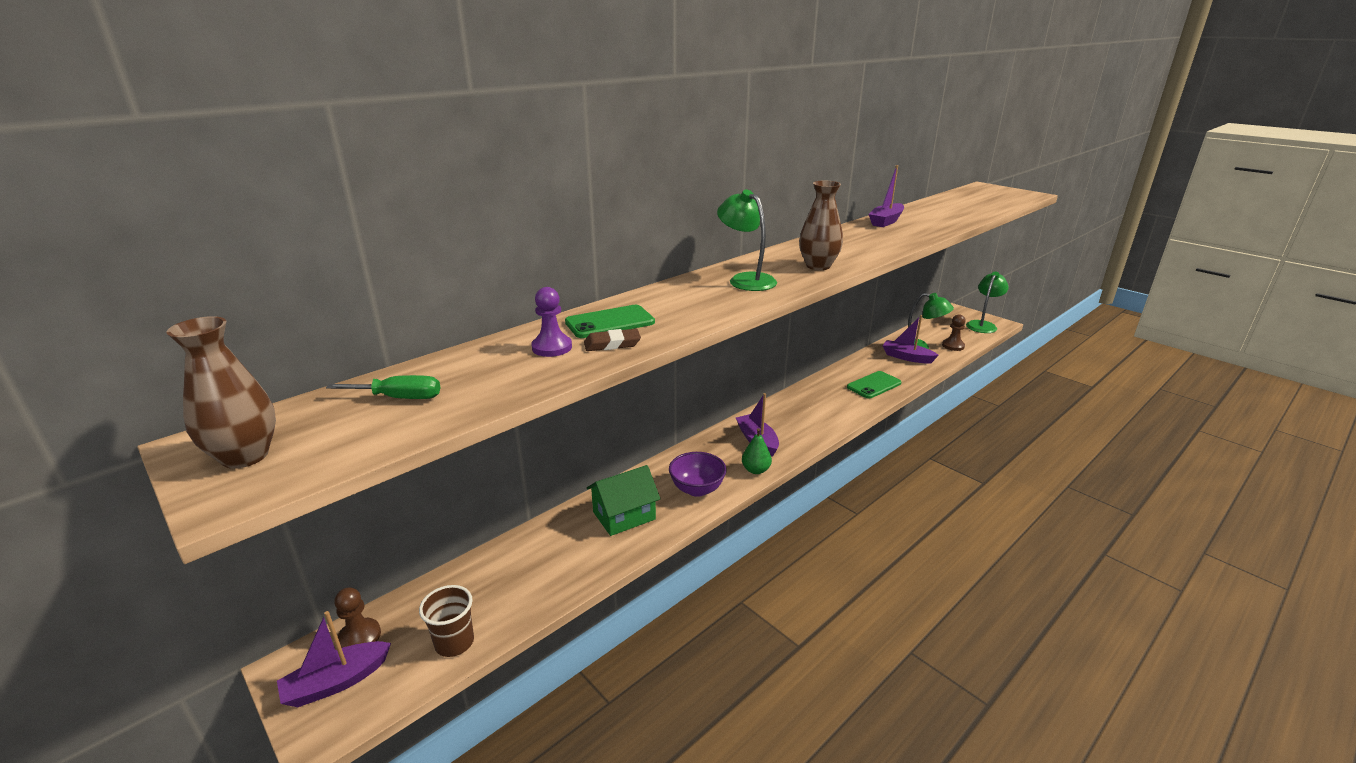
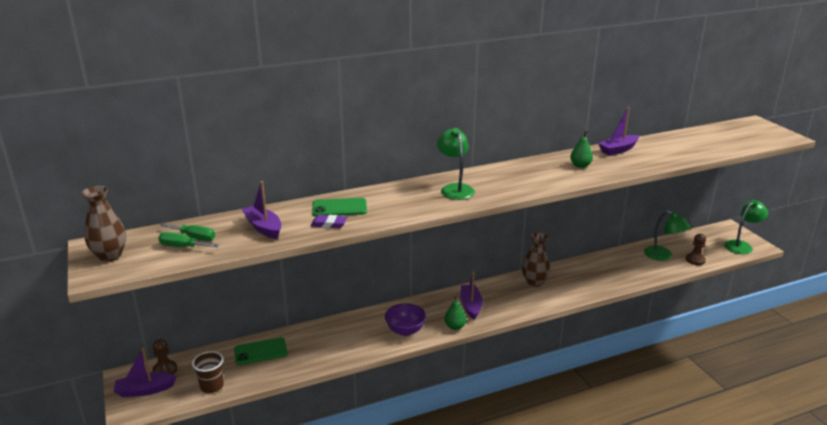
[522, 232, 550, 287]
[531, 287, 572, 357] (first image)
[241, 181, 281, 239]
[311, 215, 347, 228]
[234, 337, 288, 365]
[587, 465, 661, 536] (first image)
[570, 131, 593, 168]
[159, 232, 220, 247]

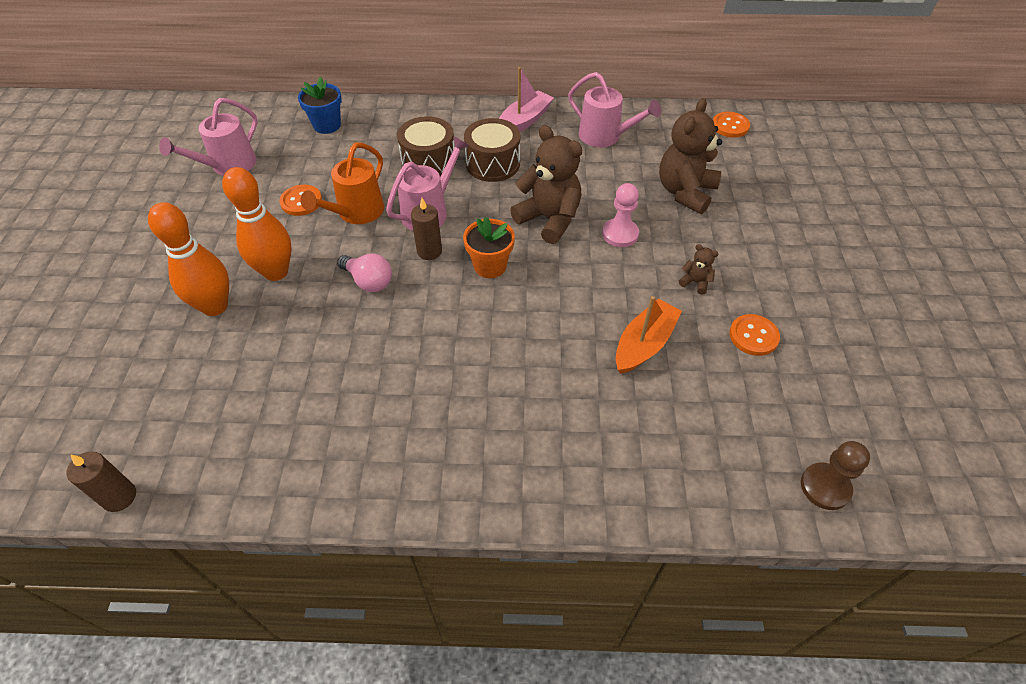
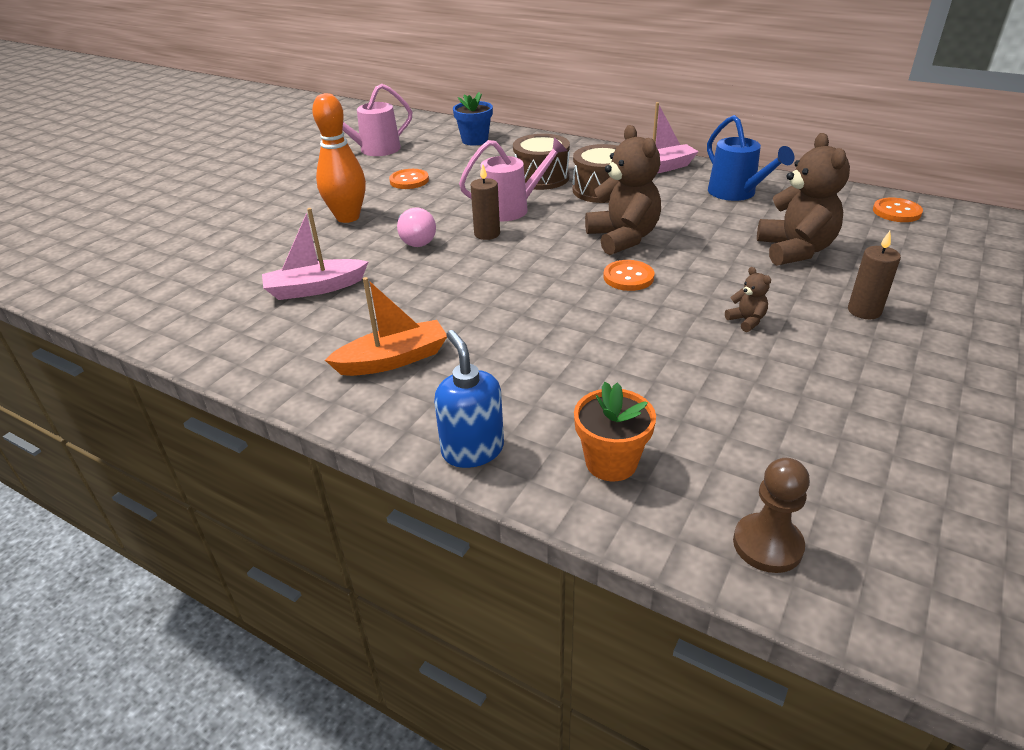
[707, 115, 794, 201]
[757, 133, 850, 266]
[300, 143, 384, 224] (first image)
[602, 183, 639, 247] (first image)
[148, 202, 229, 316] (first image)
[574, 382, 656, 481]
[325, 277, 447, 376]
[603, 260, 655, 291]
[848, 231, 901, 319]
[262, 208, 368, 300]
[434, 330, 504, 468]

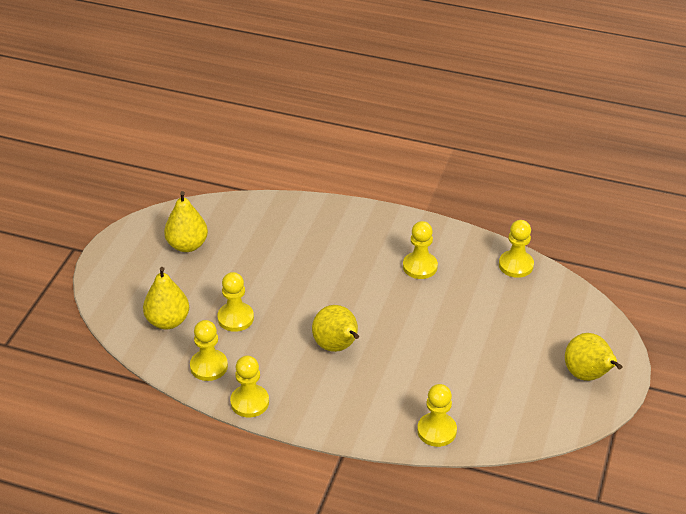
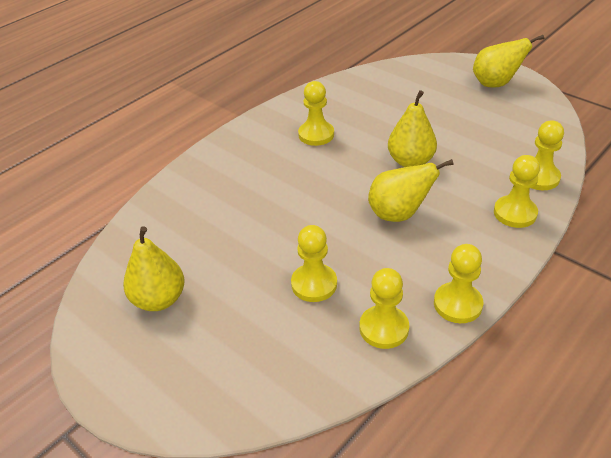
[494, 155, 540, 228]
[388, 90, 437, 167]

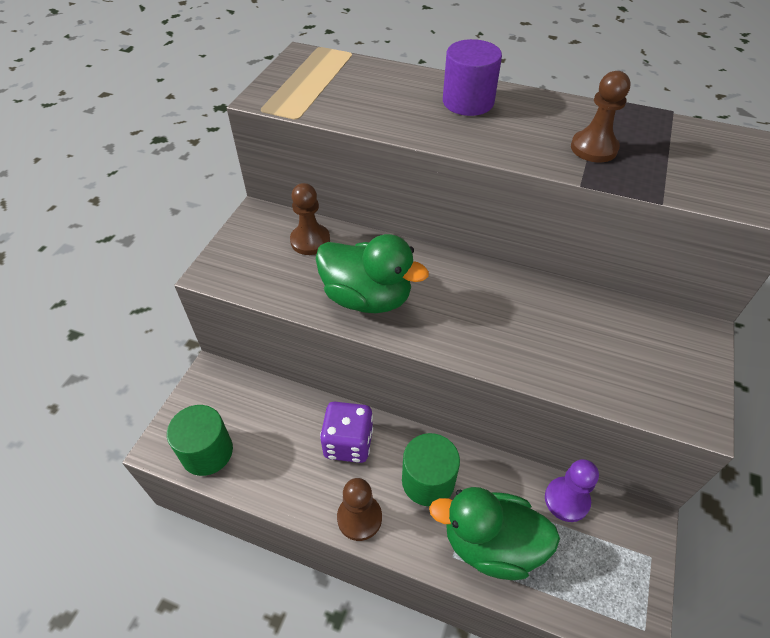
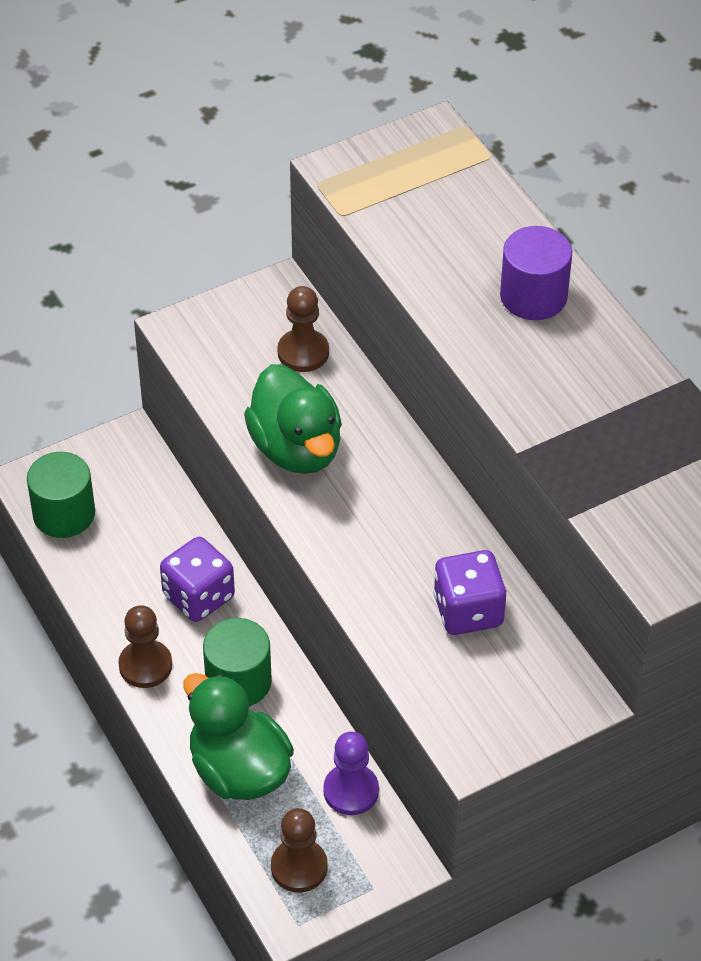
[271, 808, 328, 892]
[433, 550, 506, 635]

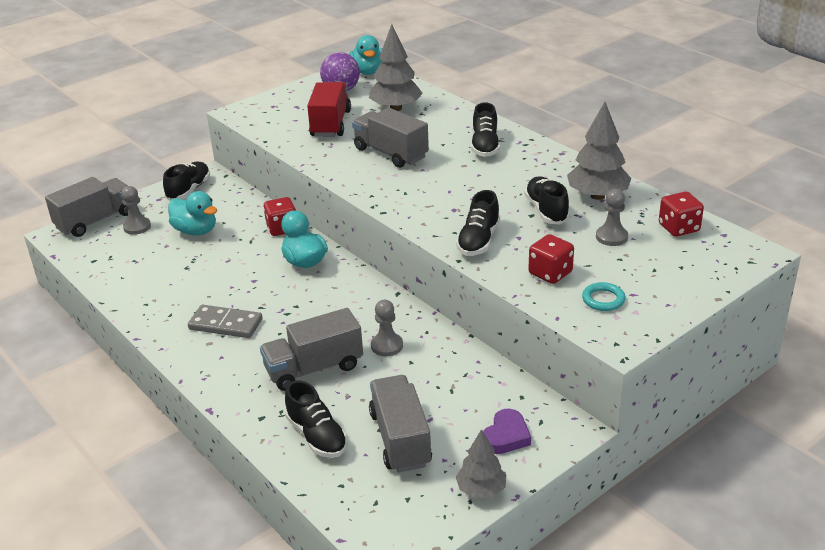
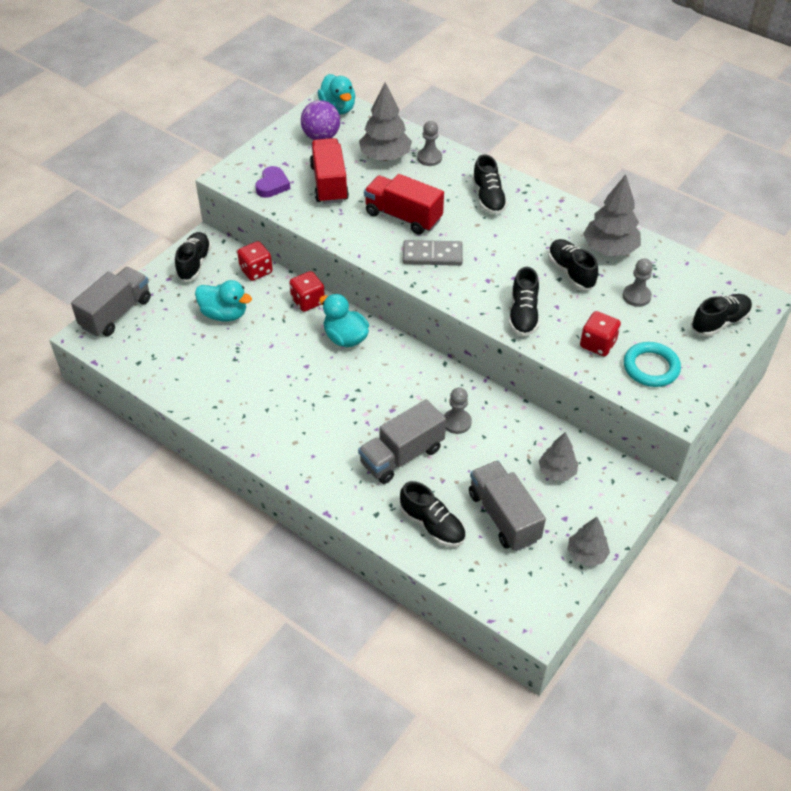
[364, 174, 444, 235]
[417, 121, 442, 166]
[237, 241, 273, 281]
[624, 342, 681, 387]
[403, 240, 463, 266]
[255, 166, 290, 198]
[691, 294, 752, 337]
[538, 432, 578, 481]

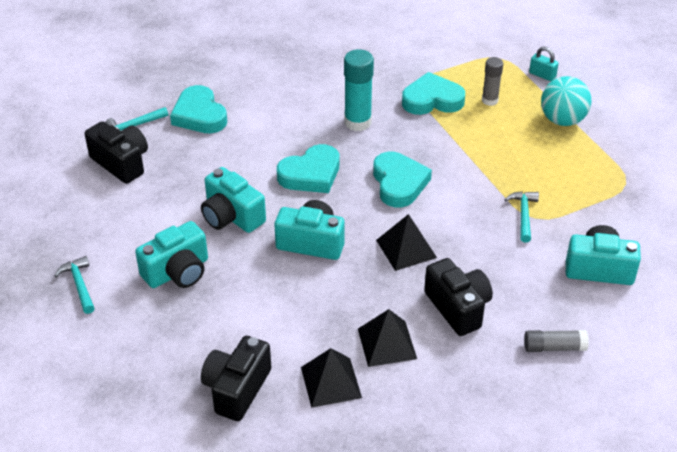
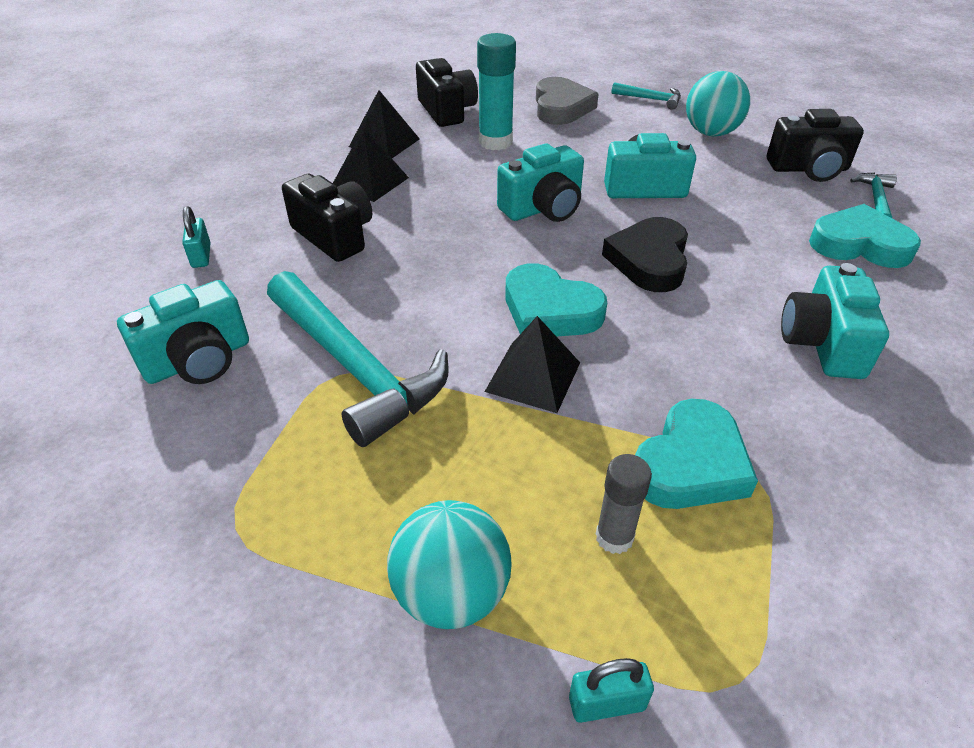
[477, 33, 516, 150]
[602, 217, 688, 292]
[267, 271, 449, 447]
[485, 316, 580, 413]
[781, 263, 889, 379]
[282, 174, 372, 262]
[182, 206, 211, 268]
[686, 71, 750, 137]
[536, 77, 599, 125]

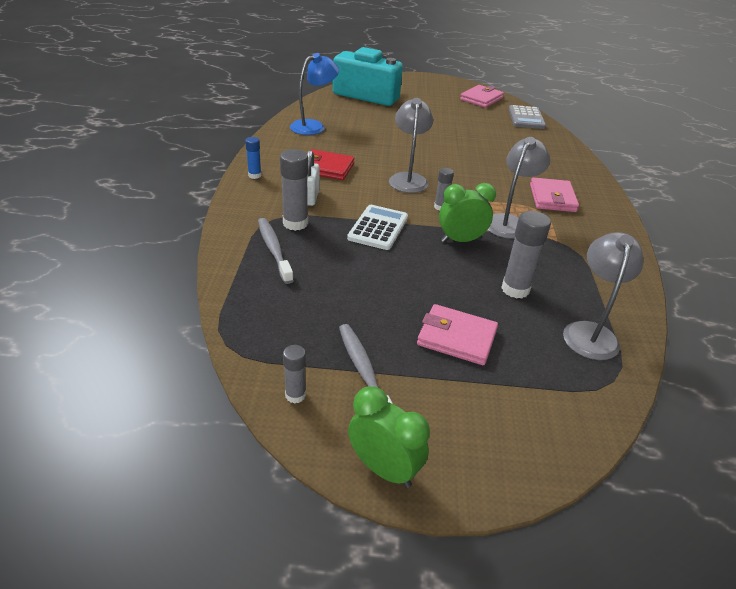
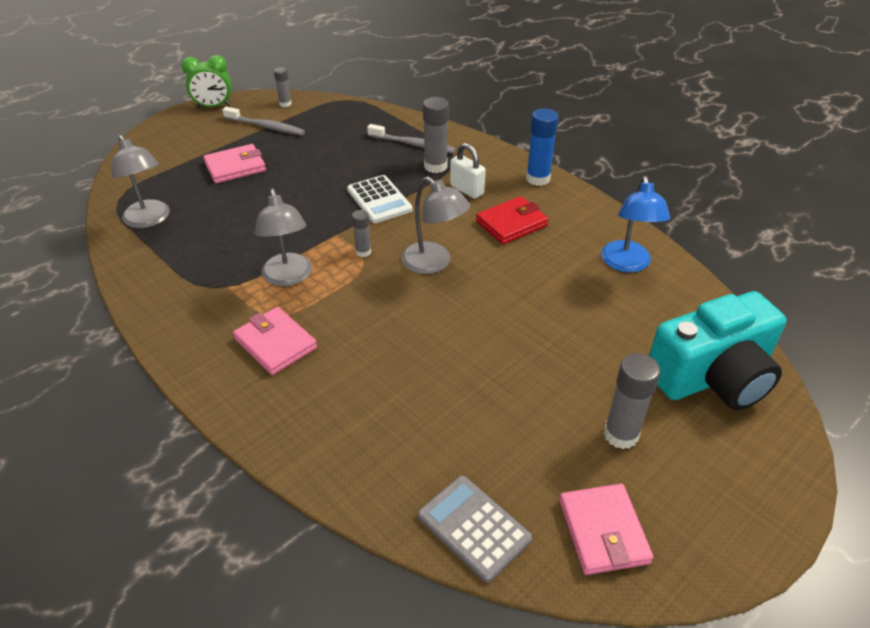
[526, 108, 559, 186]
[439, 183, 496, 242] (first image)
[604, 353, 660, 449]

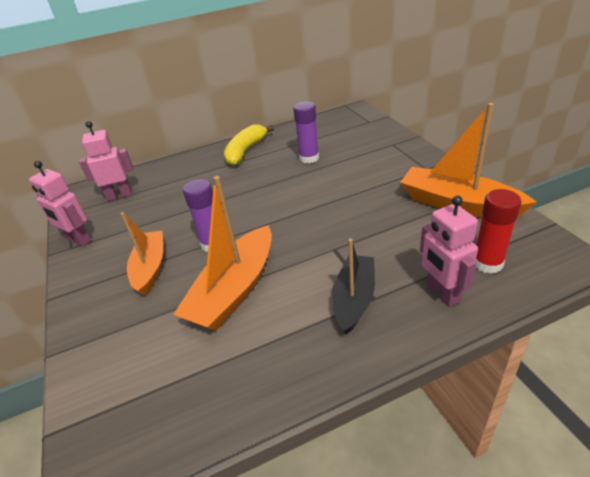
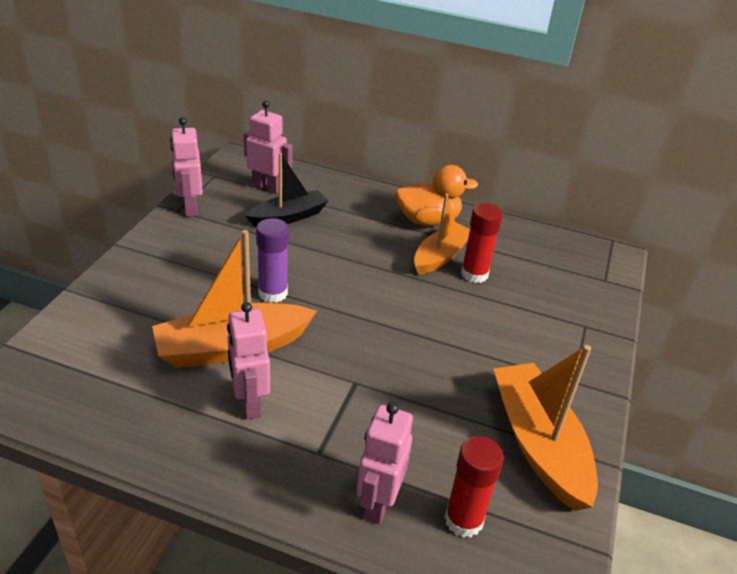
[461, 203, 503, 283]
[395, 165, 478, 226]
[414, 194, 470, 275]
[245, 153, 328, 227]
[227, 302, 270, 419]

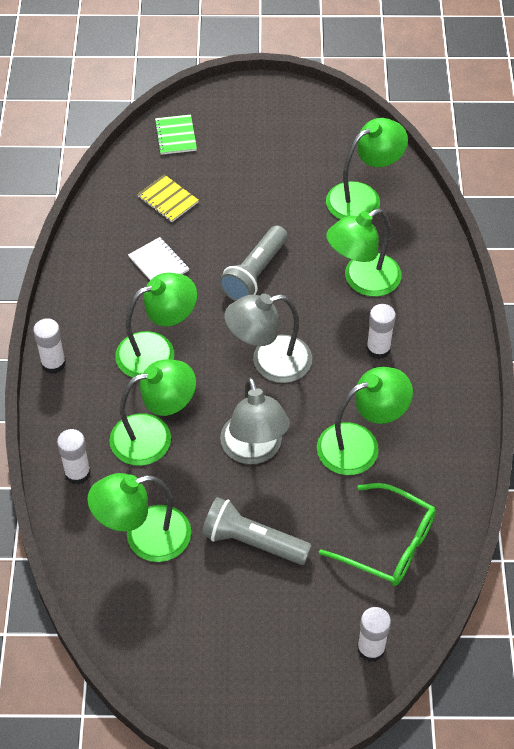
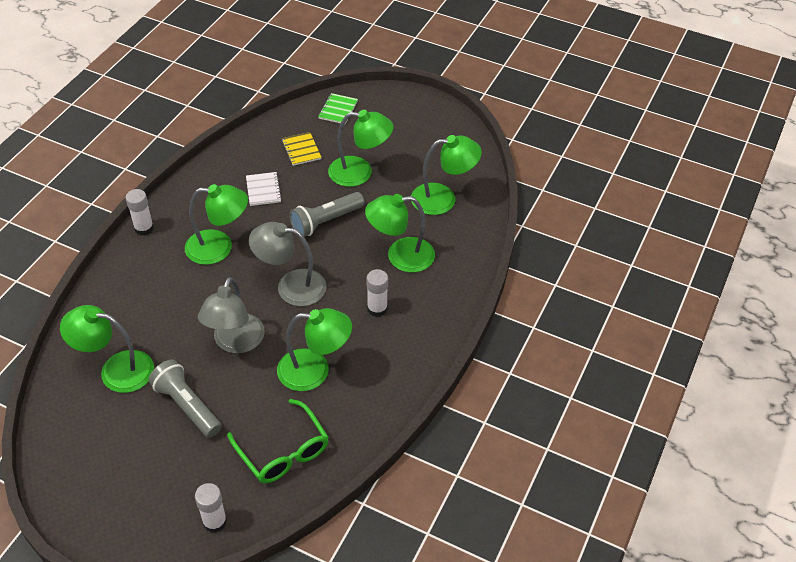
[328, 110, 393, 187]
[57, 429, 91, 485] (first image)

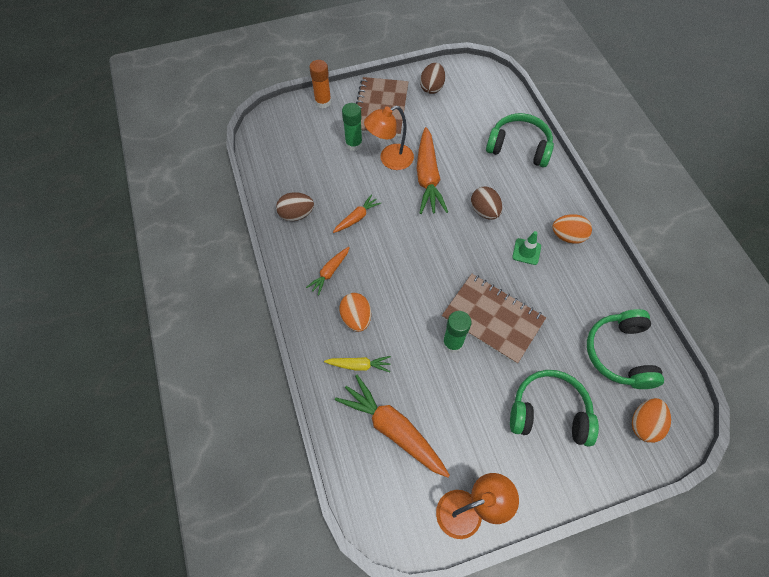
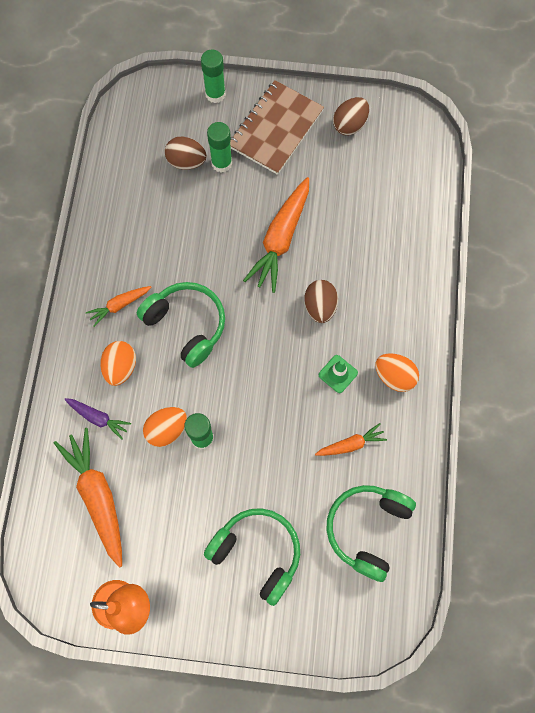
[201, 49, 226, 103]
[364, 106, 414, 170] (first image)
[137, 282, 225, 368]
[165, 137, 207, 170]
[315, 423, 387, 456]
[442, 274, 546, 364] (first image)
[64, 398, 131, 440]
[143, 407, 187, 447]

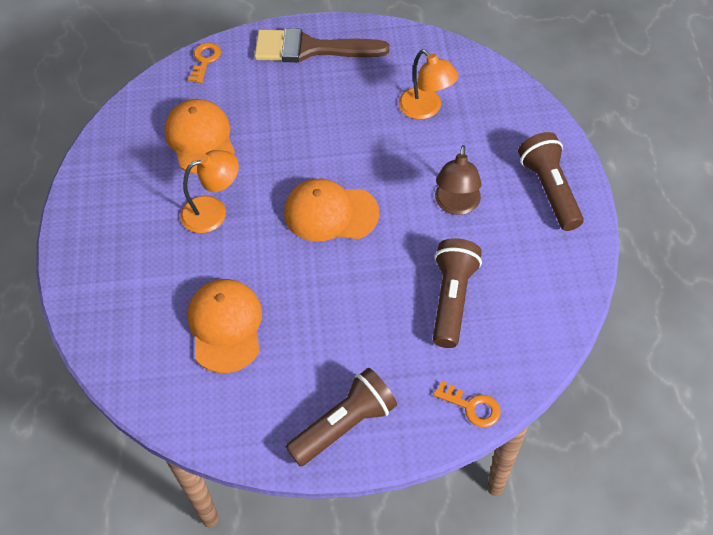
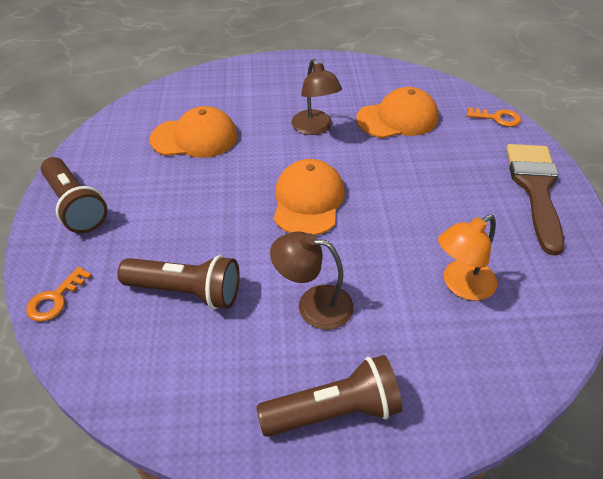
[292, 59, 342, 135]

